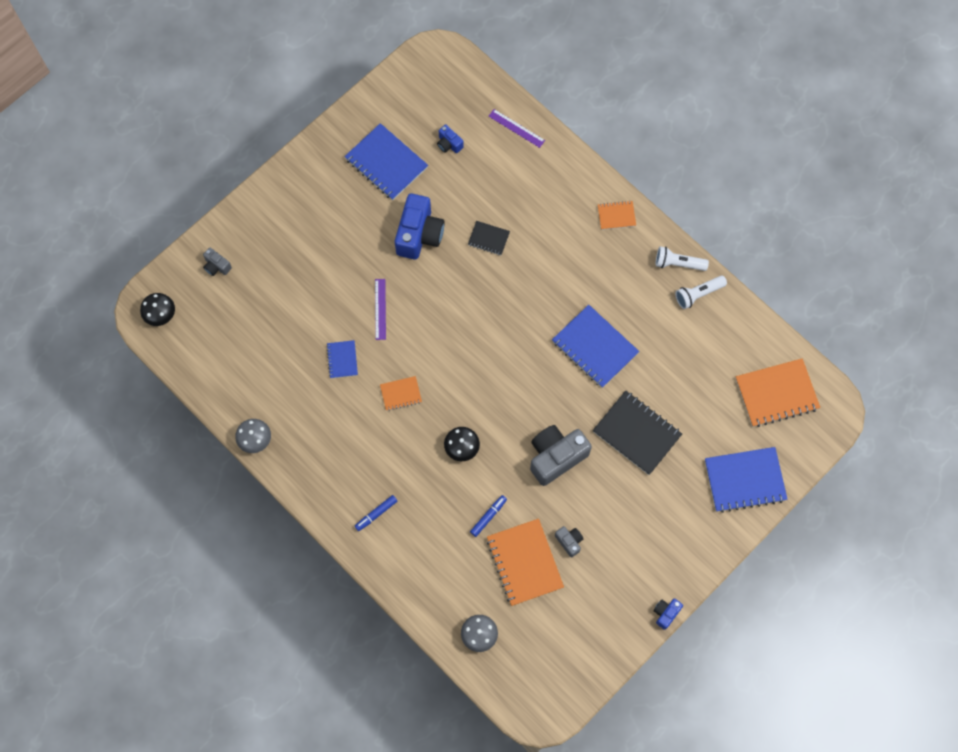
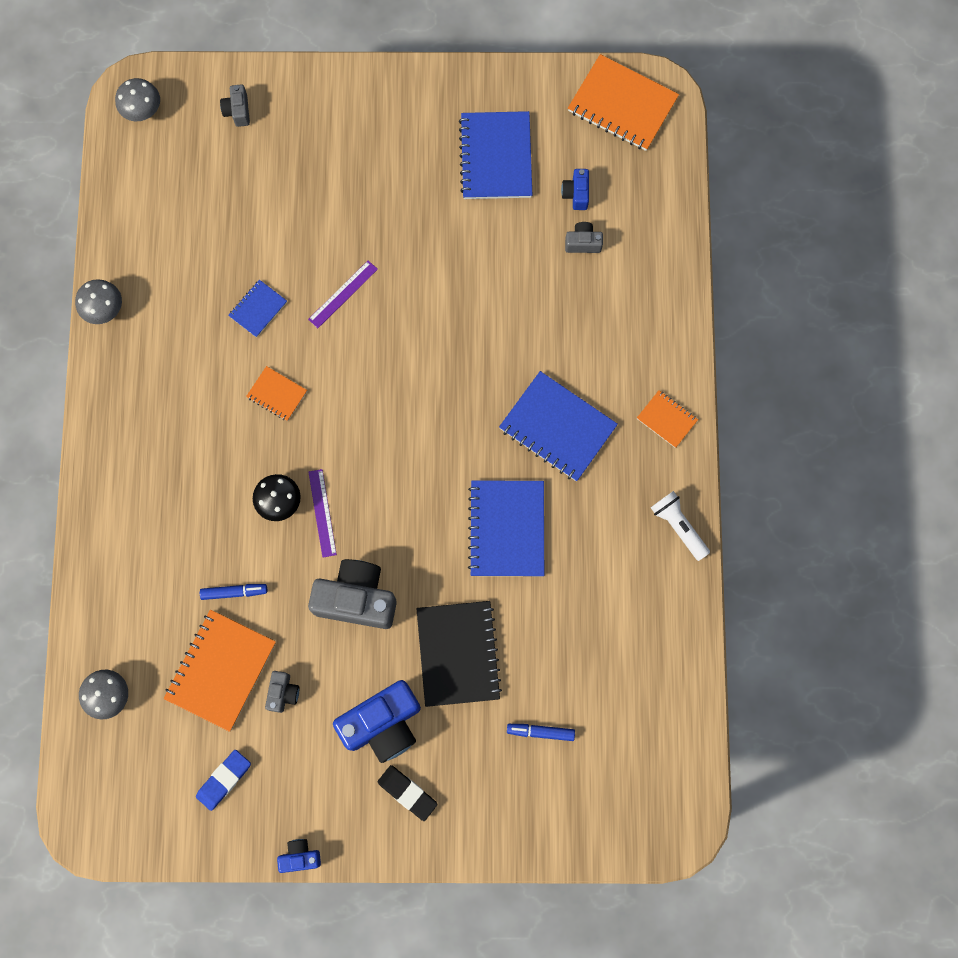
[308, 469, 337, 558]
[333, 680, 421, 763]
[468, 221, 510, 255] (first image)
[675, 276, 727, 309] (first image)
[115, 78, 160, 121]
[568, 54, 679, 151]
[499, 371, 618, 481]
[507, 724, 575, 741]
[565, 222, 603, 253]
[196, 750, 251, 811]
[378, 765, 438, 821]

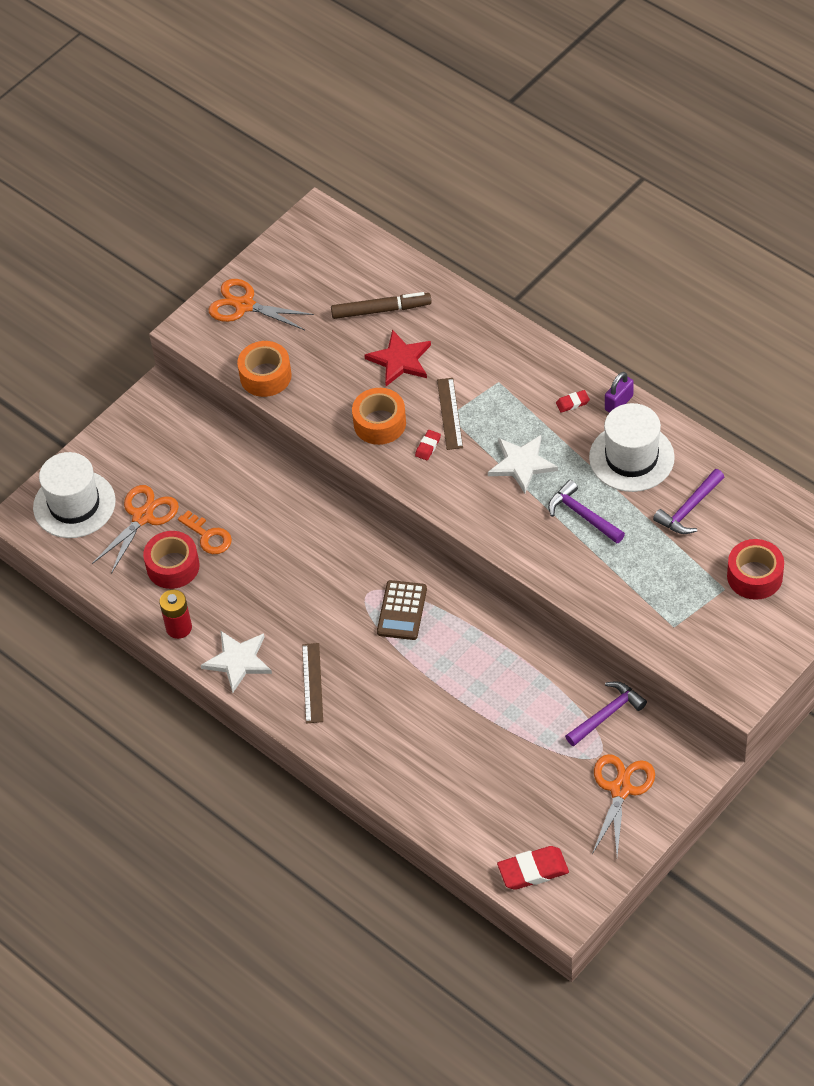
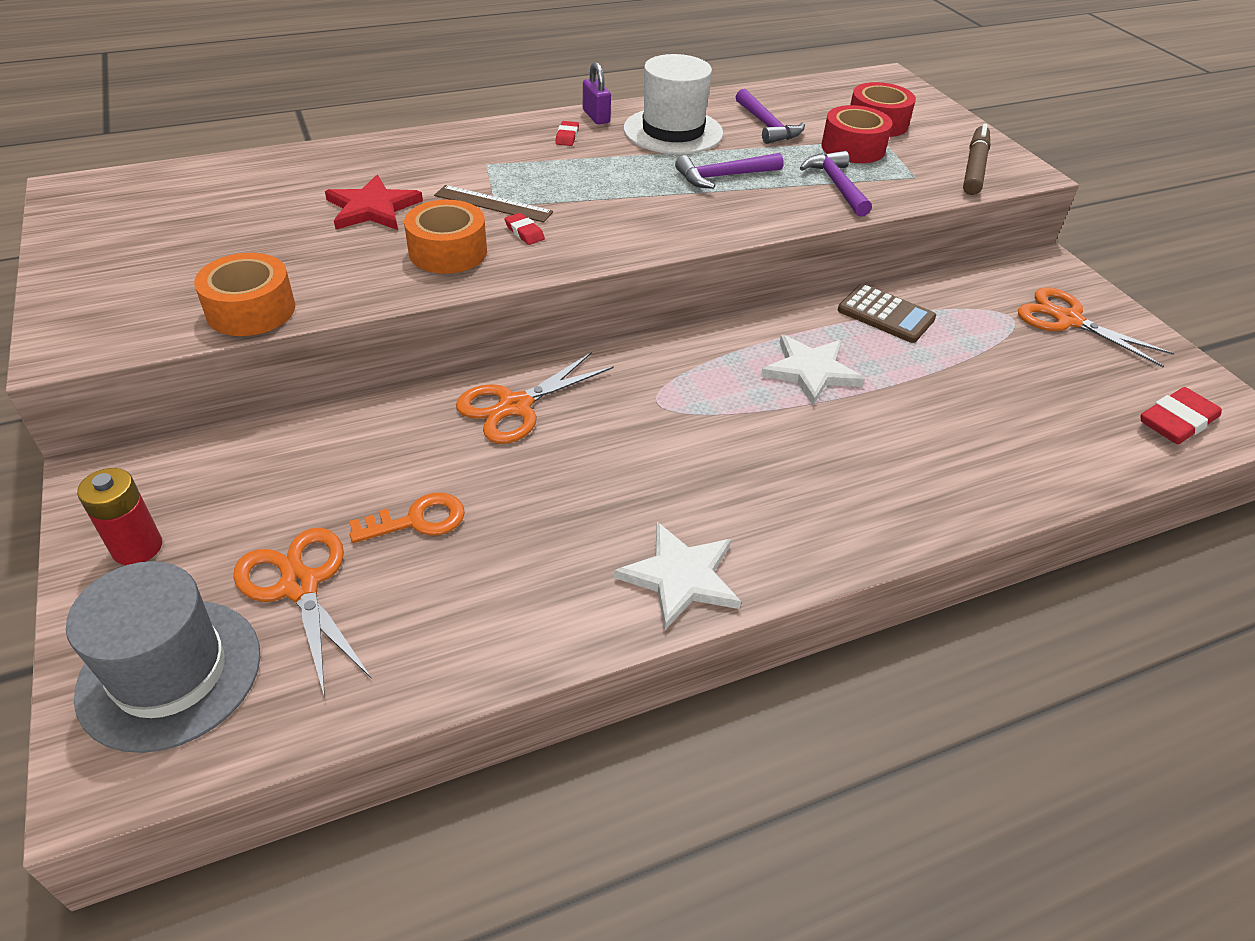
[456, 352, 614, 444]
[963, 124, 990, 195]
[761, 335, 865, 405]
[66, 561, 260, 753]
[821, 105, 893, 163]
[838, 284, 936, 343]
[77, 468, 162, 565]
[302, 643, 323, 723] (first image)
[800, 151, 872, 217]
[1141, 387, 1222, 444]

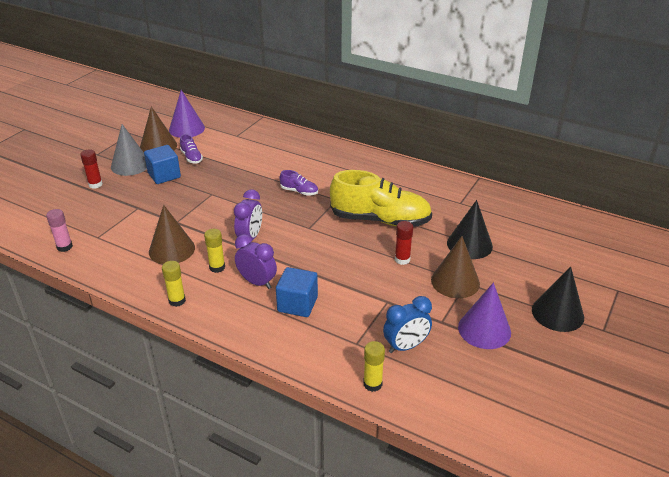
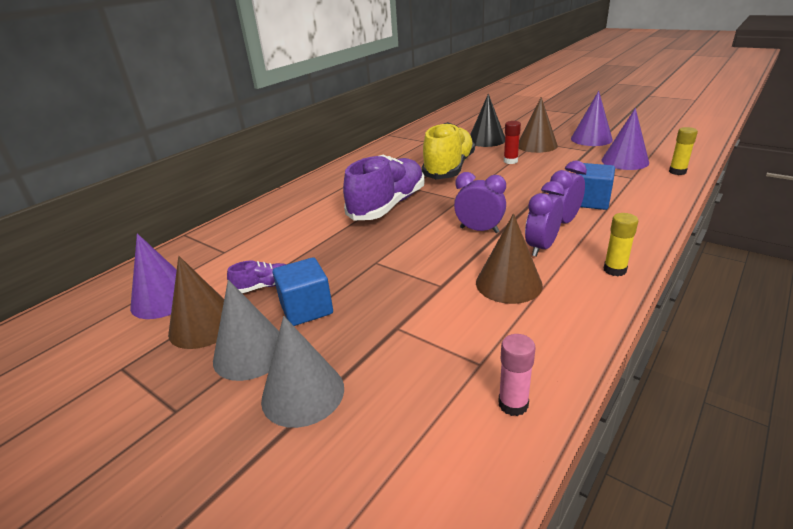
[261, 316, 344, 428]
[343, 155, 424, 220]
[525, 181, 565, 257]
[532, 267, 584, 332] (first image)
[602, 108, 649, 170]

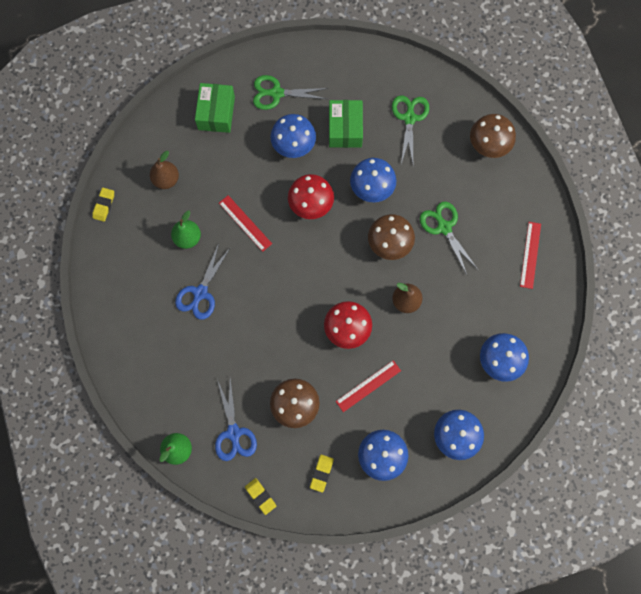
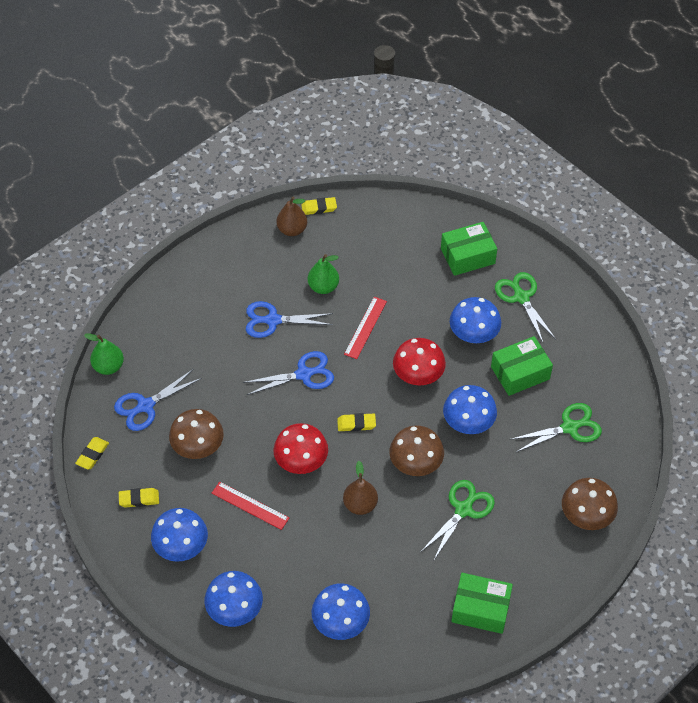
[276, 197, 307, 236]
[451, 573, 513, 634]
[243, 351, 334, 395]
[337, 413, 376, 431]

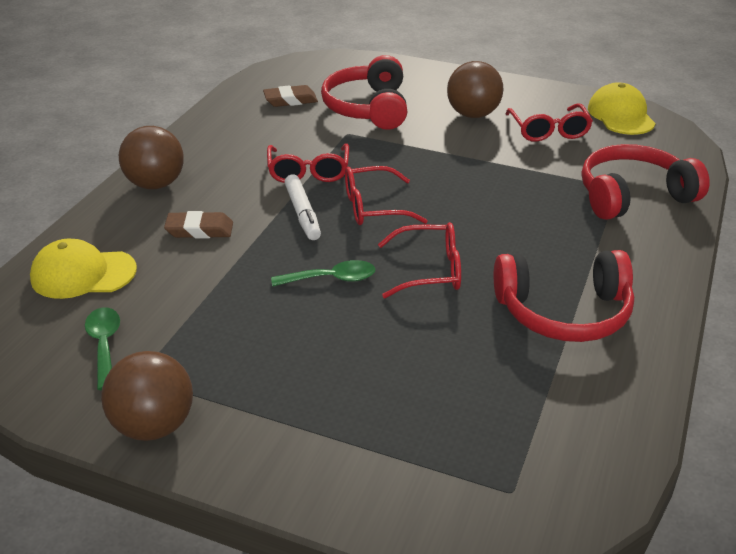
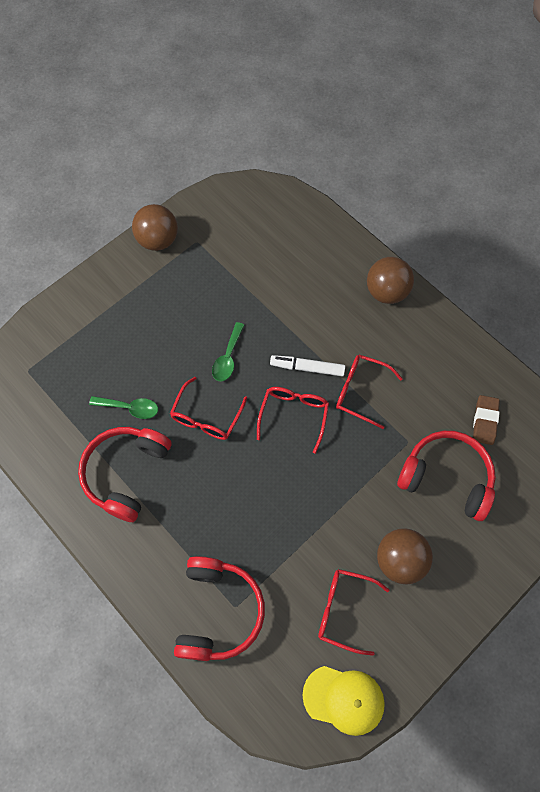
[164, 211, 233, 239] (first image)
[30, 239, 137, 299] (first image)
[89, 396, 158, 419]

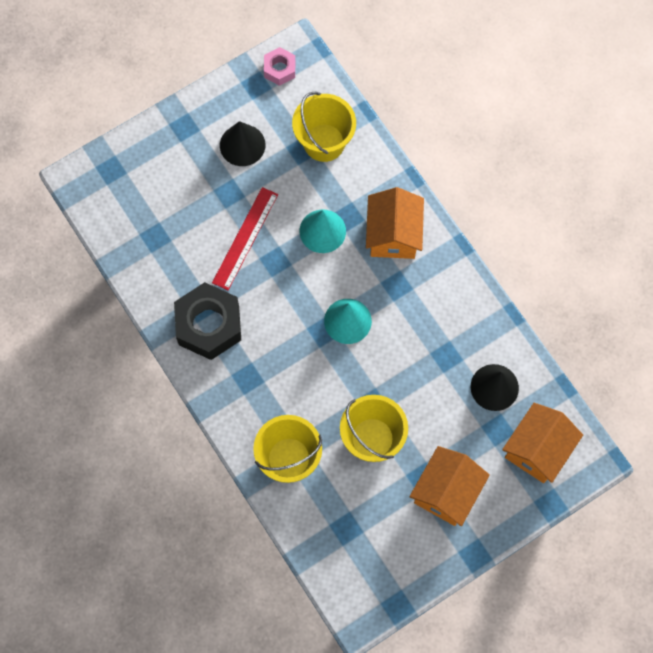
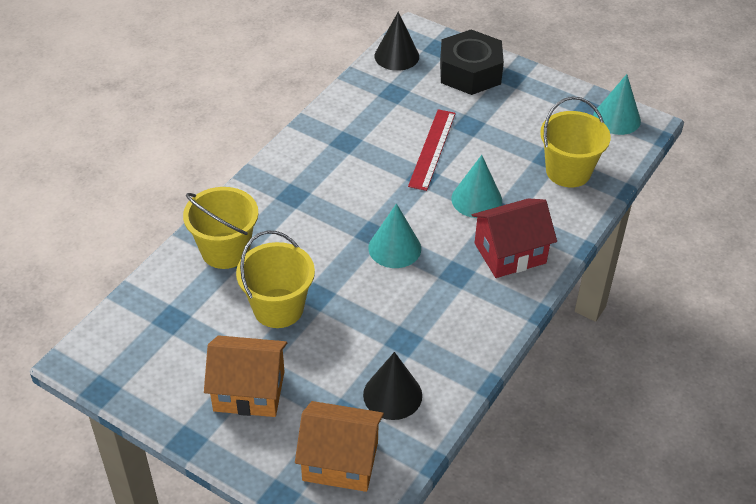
[593, 74, 641, 135]
[374, 12, 419, 71]
[408, 109, 456, 191]
[472, 198, 557, 278]
[440, 29, 504, 95]

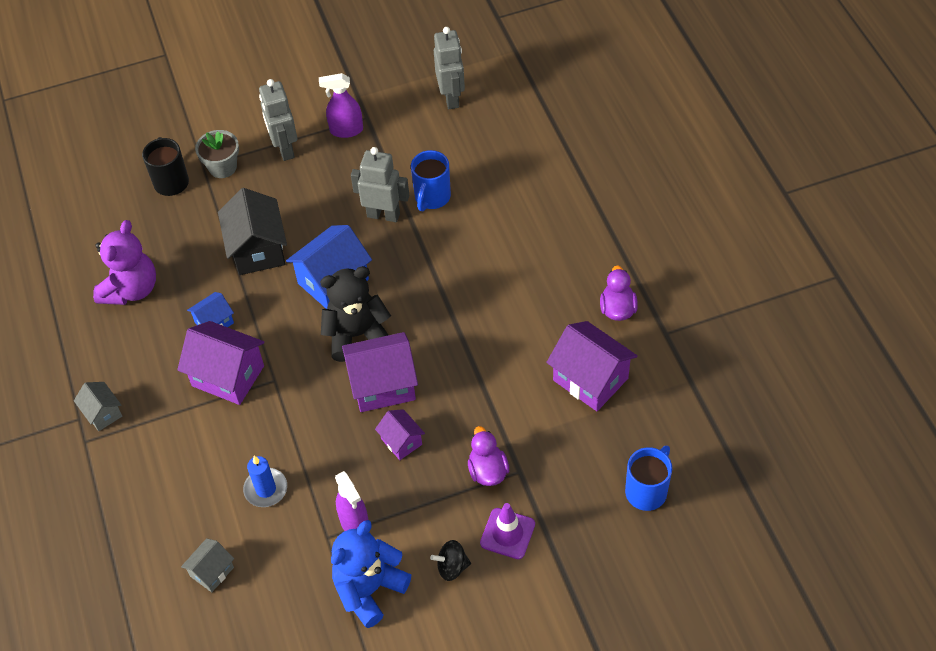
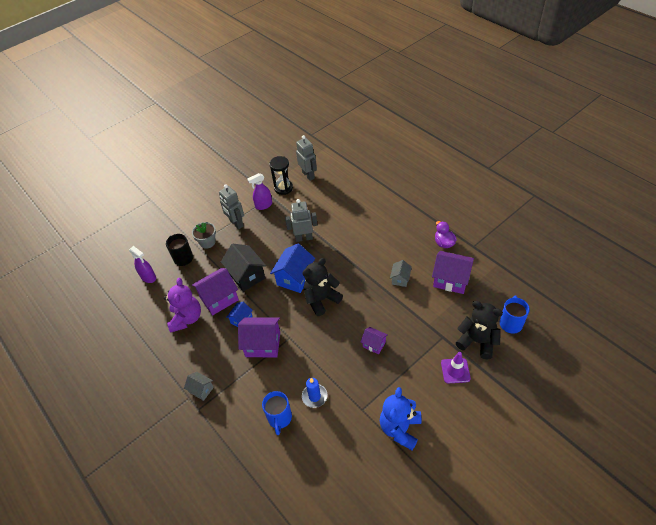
[262, 391, 292, 435]
[192, 268, 239, 316]
[468, 426, 509, 486] (first image)
[129, 246, 156, 283]
[390, 260, 412, 287]
[430, 540, 471, 581] (first image)
[269, 156, 293, 195]
[456, 301, 503, 360]

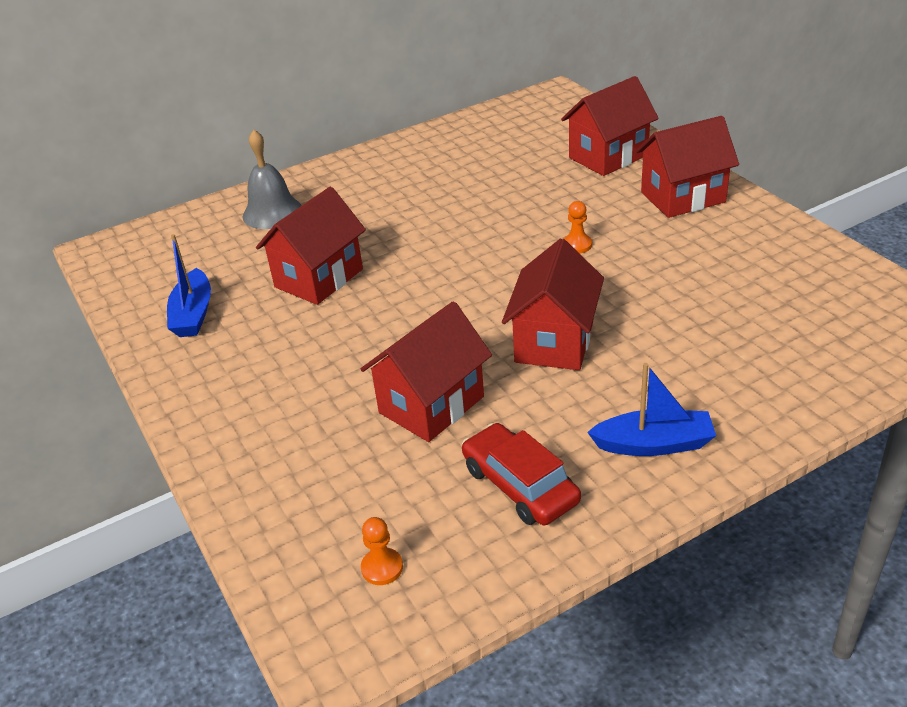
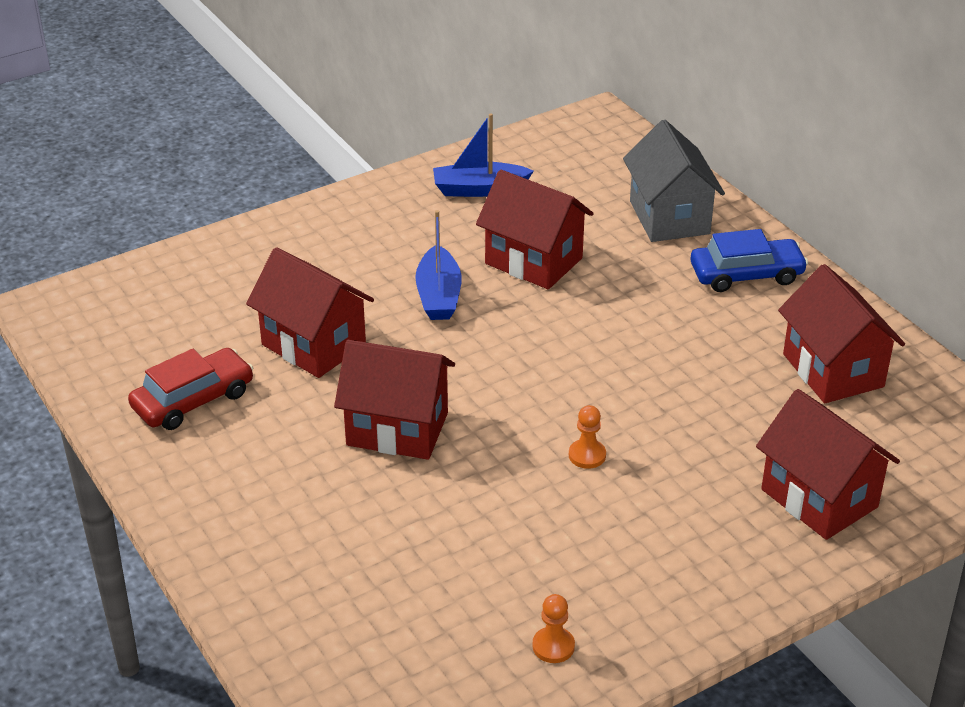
[778, 264, 905, 403]
[623, 120, 725, 242]
[415, 210, 462, 320]
[533, 594, 575, 663]
[691, 229, 808, 292]

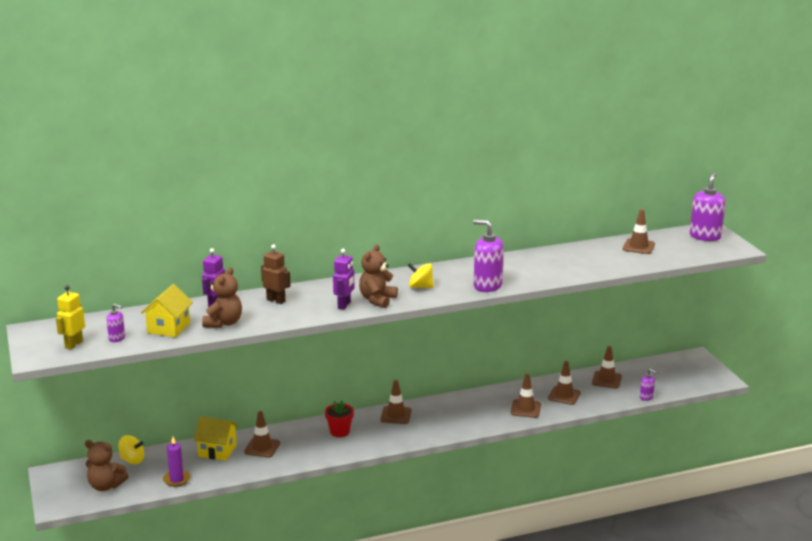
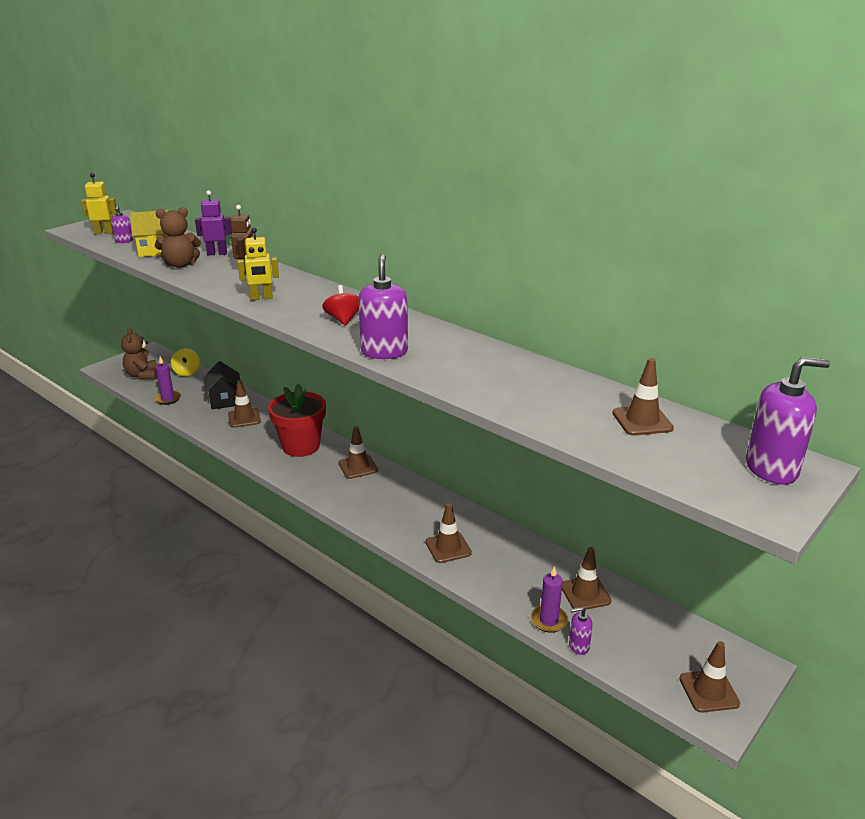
[359, 244, 398, 308] (first image)
[237, 228, 279, 300]
[322, 285, 359, 325]
[679, 641, 740, 713]
[569, 607, 593, 655]
[268, 383, 326, 457]
[203, 361, 240, 409]
[530, 566, 568, 633]

